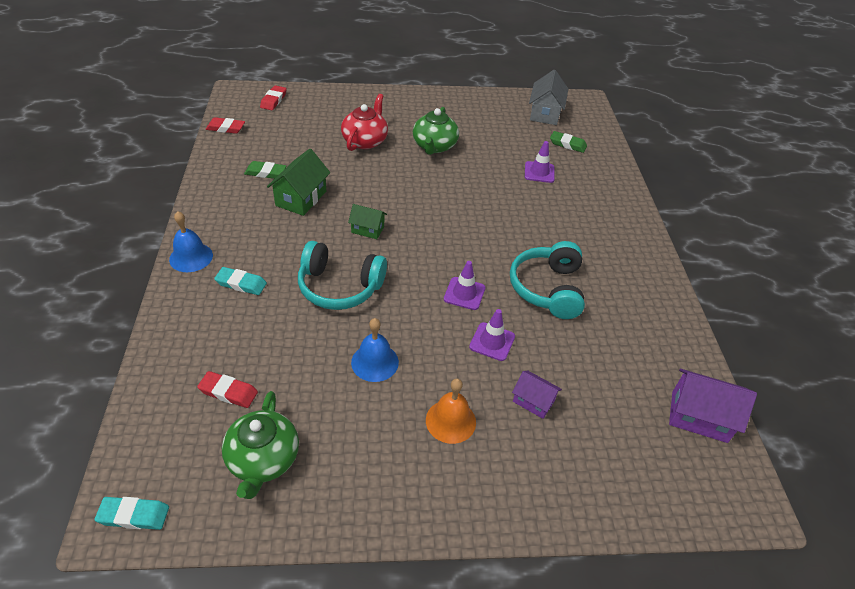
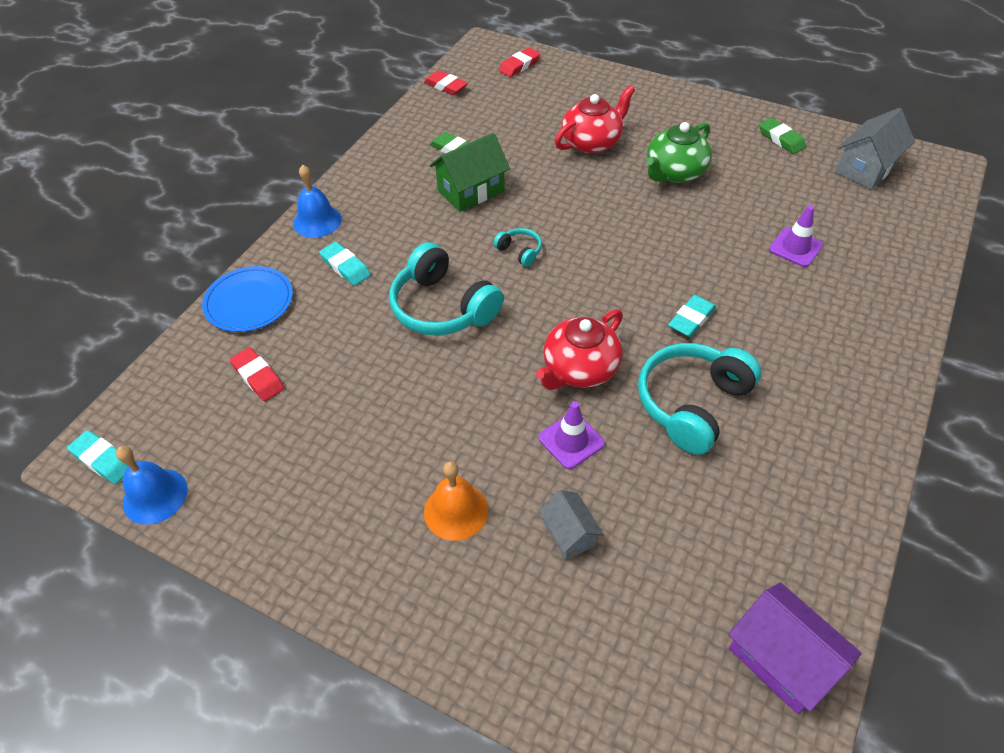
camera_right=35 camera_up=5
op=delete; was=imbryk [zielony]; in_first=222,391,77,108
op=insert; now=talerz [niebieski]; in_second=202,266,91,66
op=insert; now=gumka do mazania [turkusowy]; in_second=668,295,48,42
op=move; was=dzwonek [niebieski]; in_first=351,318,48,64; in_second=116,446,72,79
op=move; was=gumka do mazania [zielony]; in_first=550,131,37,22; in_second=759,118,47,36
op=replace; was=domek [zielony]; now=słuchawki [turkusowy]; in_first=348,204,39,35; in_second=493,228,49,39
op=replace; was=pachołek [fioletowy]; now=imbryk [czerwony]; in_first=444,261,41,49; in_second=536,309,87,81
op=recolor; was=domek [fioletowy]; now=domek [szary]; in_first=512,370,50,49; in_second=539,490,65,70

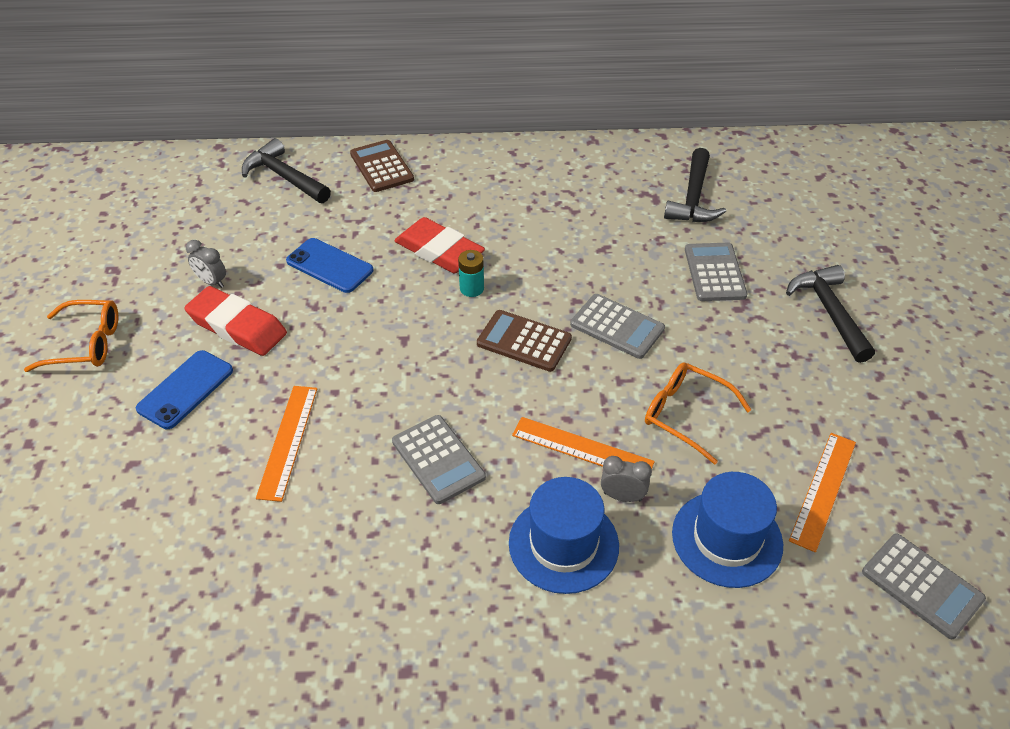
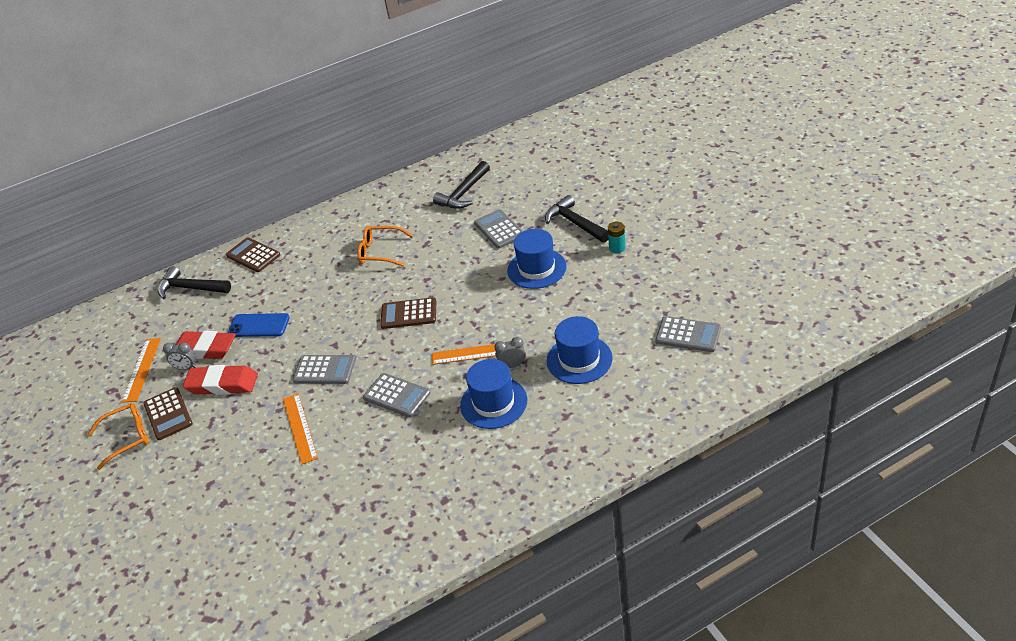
camera_right=-20 camera_up=-5
op=delete; was=telefon [niebieski]; in_first=136,350,97,79
op=insert; now=kalkulator [brązowy]; in_second=143,387,50,53
op=insert; now=kapelusz [niebieski]; in_second=507,229,60,60
op=move; was=gumka do mazania [czerwony]; in_first=394,217,91,56; in_second=176,331,59,28
op=move; was=bateria [turkusowy]; in_first=458,250,26,47; in_second=608,222,18,31
op=move; was=kalkulator [szary]; in_first=570,294,95,65; in_second=293,355,63,29
op=move; was=okulary [pomarańczowy]; in_first=645,363,106,101; in_second=357,226,56,41
op=move; was=linijka [pomarańczowy]; in_first=789,433,67,120; in_second=122,338,39,65
op=rotate; was=młotek [czarny]; in_first=664,148,62,74; in_second=433,161,57,48; clockwise=45

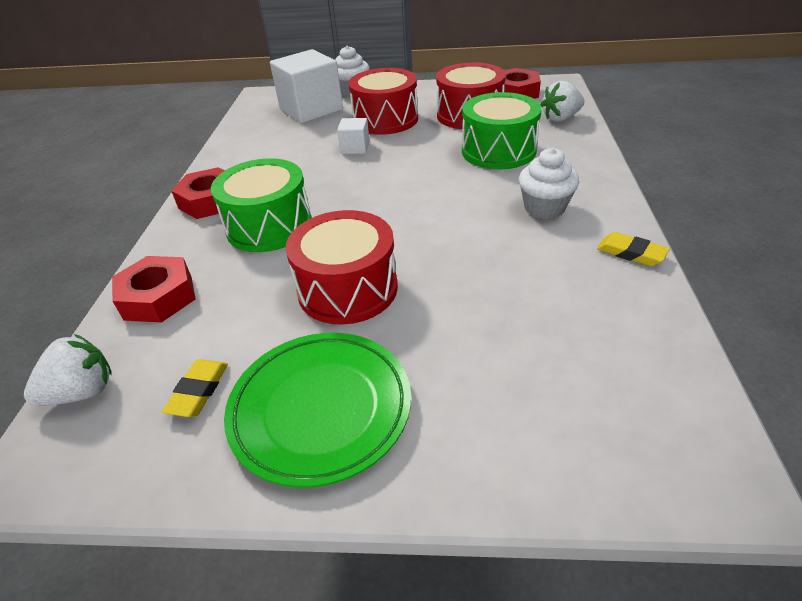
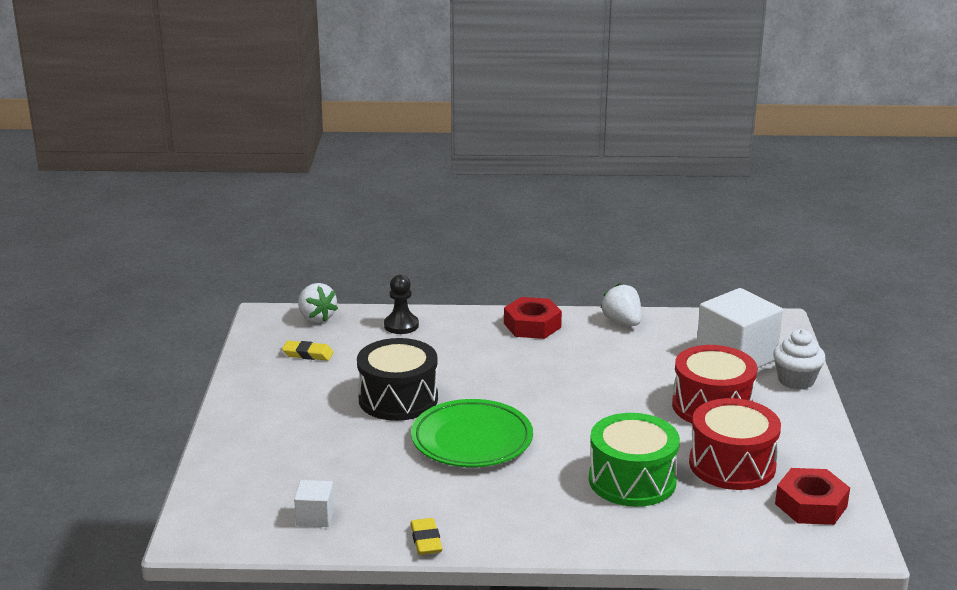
camera_right=85 camera_up=-15
op=delete; was=bęben [zielony]; in_first=211,158,101,94
op=delete; was=muffinka [biały]; in_first=519,148,60,71
op=move; was=talerz [zielony]; in_first=224,333,187,155; in_second=411,399,122,68
op=move; was=sześcian [biały]; in_first=337,118,33,36; in_second=294,480,40,47
op=move; was=truskawka [biały]; in_first=541,81,43,41; in_second=601,283,40,43
op=replace; was=nakrętka [czerwony]; now=pionek [czarny]; in_first=112,256,84,67; in_second=384,275,35,59
op=recolor; was=bęben [czerwony]; now=bęben [czarny]; in_first=285,210,113,115; in_second=357,338,81,83
op=rotate; was=gumka do mazania [żółty]; in_first=597,232,73,34; in_second=410,518,33,37; clockwise=-45

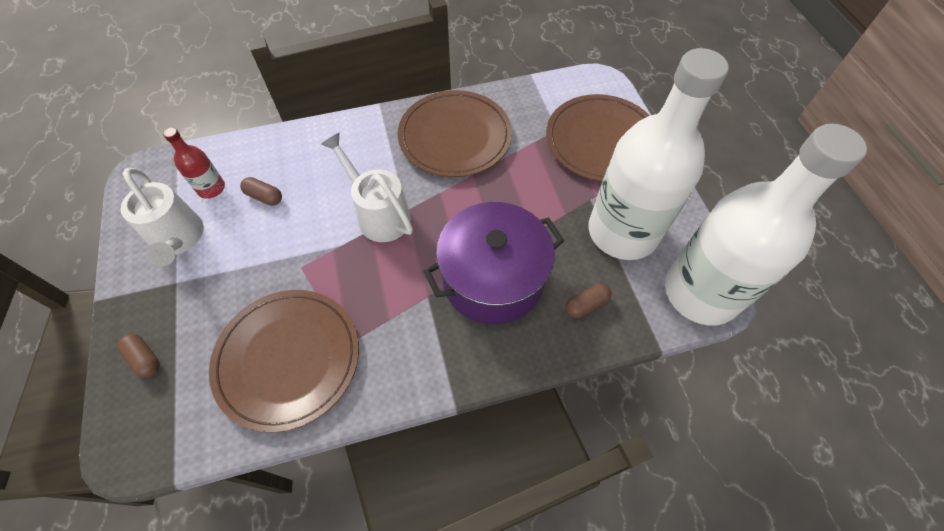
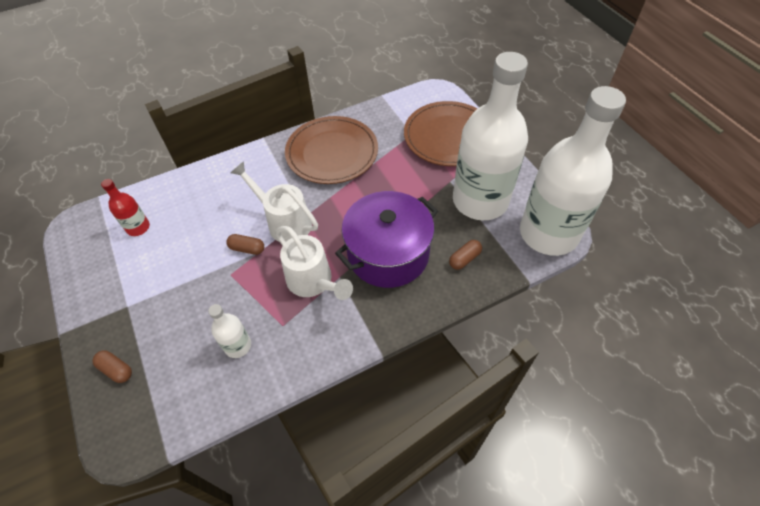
camera_right=-10 camera_up=-5
op=move; was=konewka [biały]; in_first=121,168,83,99; in_second=275,226,78,74
op=move; was=kapsułka [brązowy]; in_first=240,177,42,29; in_second=226,234,38,21
op=replace; was=talerz [brązowy]; now=butelka [biały]; in_first=209,290,150,142; in_second=208,304,43,54

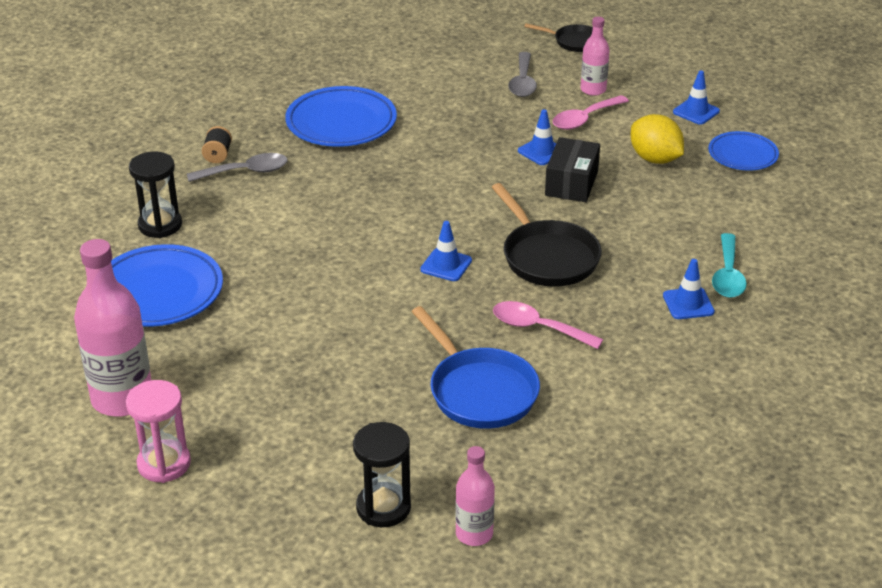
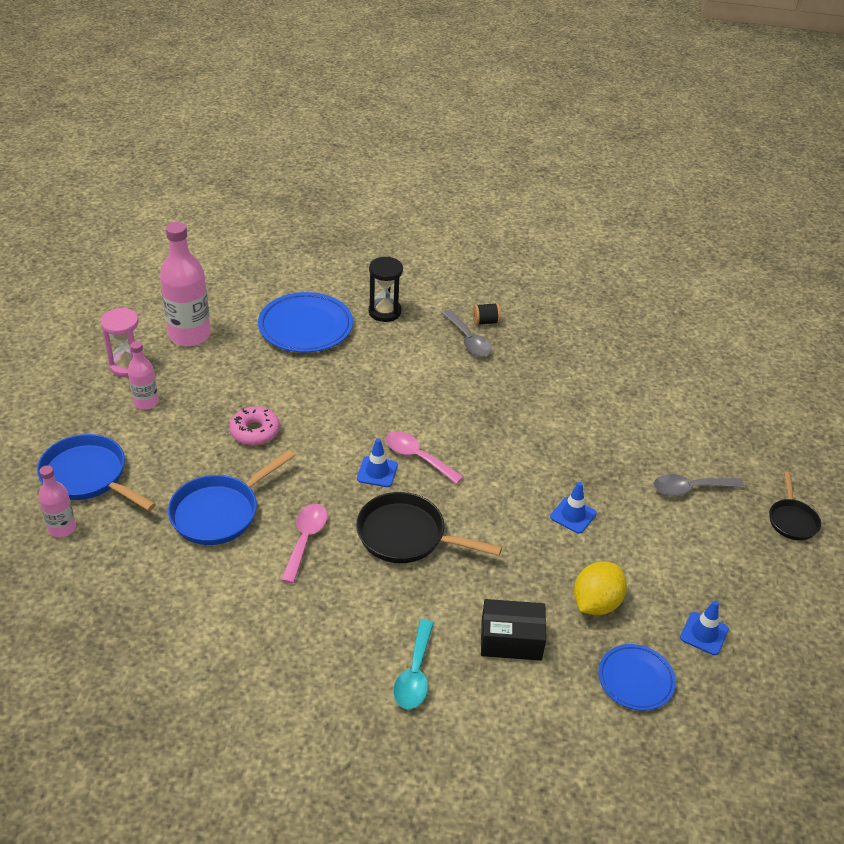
camera_right=75 camera_up=5
op=delete; was=talerz [niebieski]; in_first=285,86,112,61
op=delete; was=pachołek [niebieski]; in_first=663,259,52,60
op=insert; now=donut [różowy]; in_second=229,406,51,39
op=move; was=pudełko [czarny]; in_first=545,137,55,65; in_second=481,599,65,62
op=move; was=łyżka [różowy]; in_first=553,95,76,35; in_second=385,431,78,53
op=move; was=butelka [różowy]; in_first=581,17,29,79; in_second=128,341,31,69
op=replace; was=klepsydra [czarny]; now=patelnia [niebieski]; in_first=353,422,58,105; in_second=37,434,119,77
op=rotate; was=patelnia [czarny]; in_first=492,183,110,104; in_second=356,492,146,71; clockwise=60
op=rotate; was=łyżka [turkusowy]; in_first=712,233,35,65; in_second=393,620,41,89; clockwise=-75

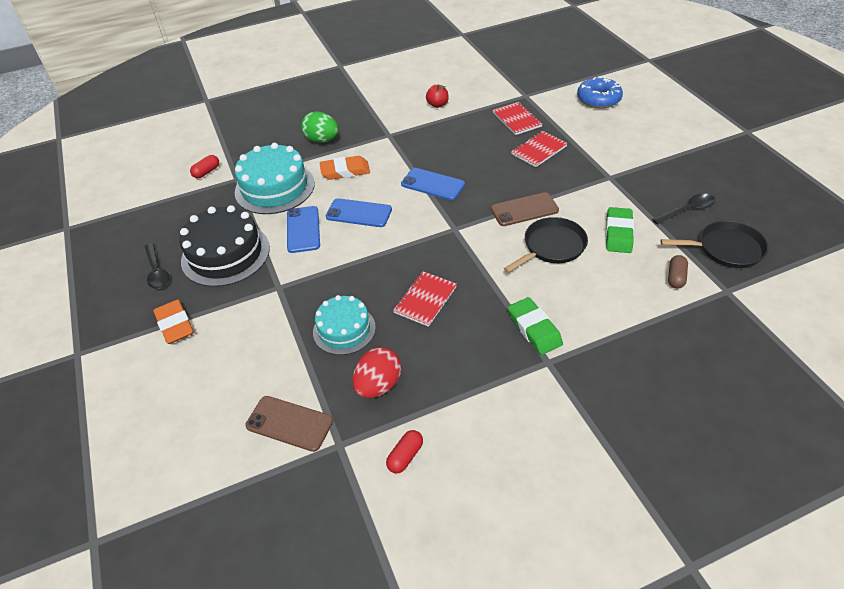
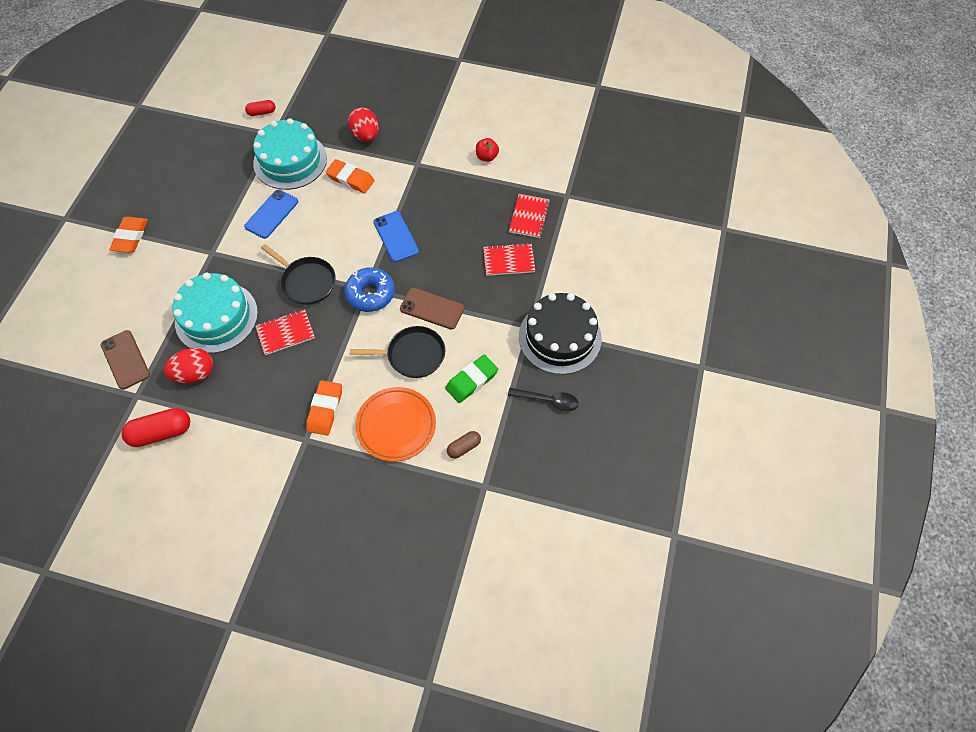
camera_right=35 camera_up=15
op=delete; was=łyżka [czarny]; in_first=145,243,24,46
op=delete; was=telefon [niebieski]; in_first=326,198,66,29
op=insert; now=talerz [pomarańczowy]; in_second=355,387,81,75
op=move; was=tort [czarny]; in_first=179,205,91,82; in_second=519,293,83,82
op=move; was=donut [niebieski]; in_first=577,77,46,32; in_second=344,267,51,45
op=move; was=patelnia [czarny]; in_first=660,221,108,47; in_second=261,244,75,61
op=recolor; was=jajko [zielony]; now=jajko [czerwony]; in_first=301,111,38,32; in_second=348,107,31,35
op=recolor; was=gumka do mazania [zielony]; now=gumka do mazania [pomarańczowy]; in_first=508,297,55,58; in_second=306,380,36,55
op=resize; was=tort [turkusowy]; in_first=313,295,63,60; in_second=172,273,86,80; ratio=1.57
op=resize; was=kapsułka [czerwony]; in_first=386,430,37,43; in_second=122,408,68,39; ratio=1.75

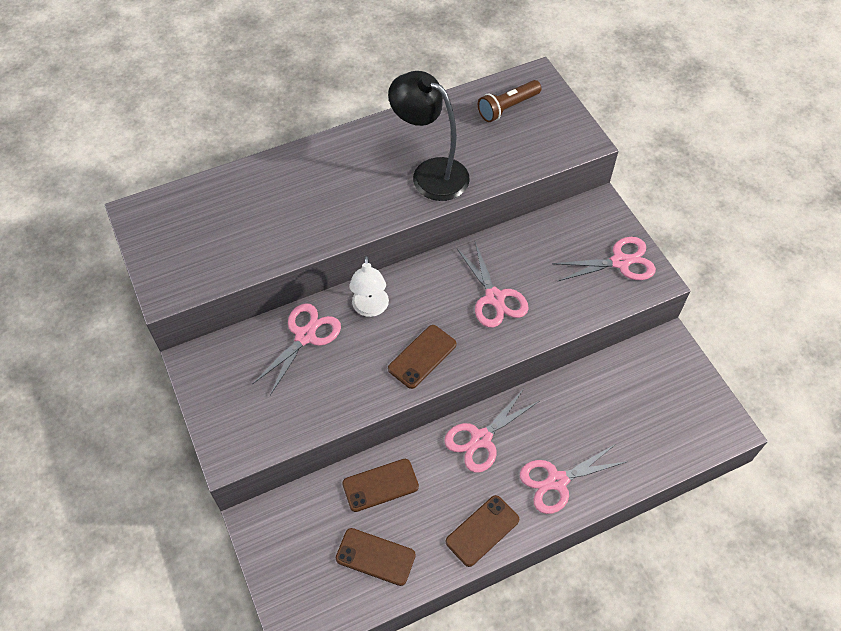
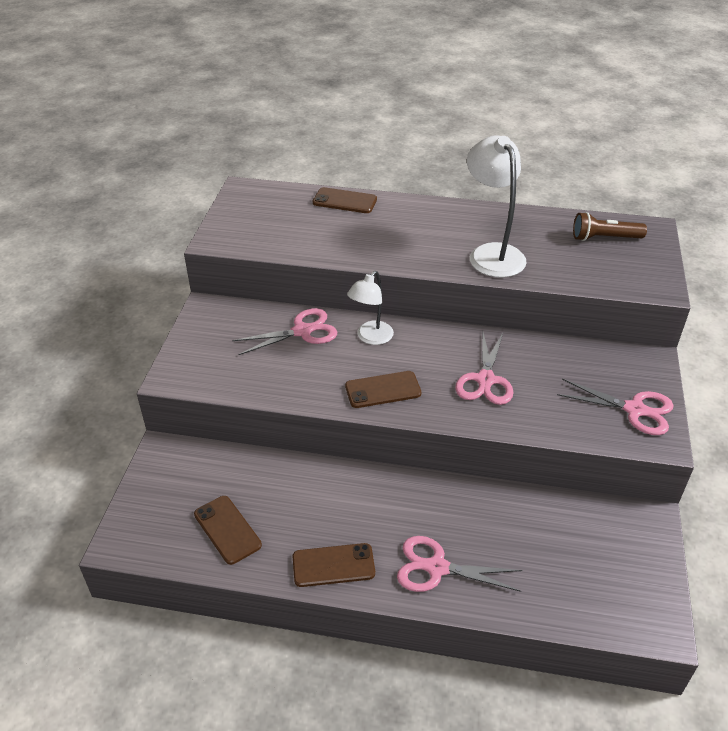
camera_right=35 camera_up=-15
op=delete; was=nożyczki [różowy]; in_first=444,390,95,83
op=move; was=telefon [brązowy]; in_first=342,459,77,53; in_second=313,187,64,26
op=recolor; was=lampka [czarny]; now=lampka [biały]; in_first=388,71,82,130; in_second=467,135,60,143

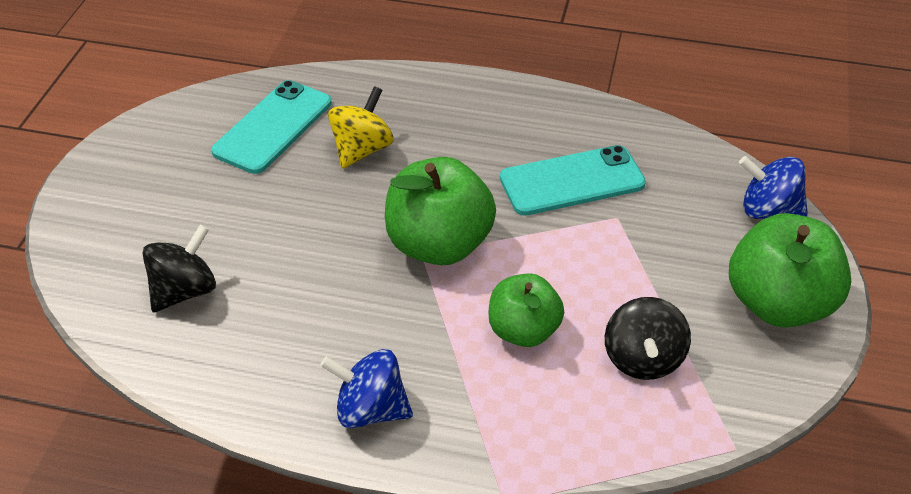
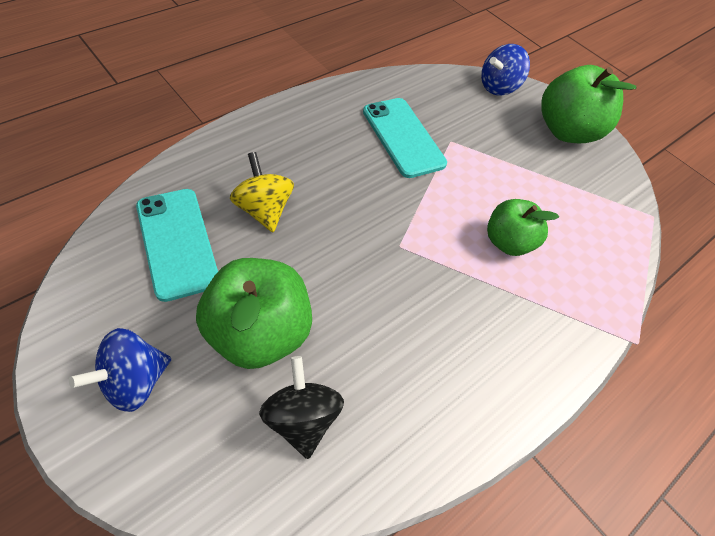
camera_right=-60 camera_up=10
op=delete; was=bączek [czarny]; in_first=605,297,86,83
op=move; was=bączek [niebieski]; in_first=320,349,93,79; in_second=69,328,102,84
op=move; was=jabłko [zielony]; in_first=385,157,111,108; in_second=196,258,116,111
op=rotate; was=telefon [turkusowy]; in_first=500,145,146,71; in_second=363,98,84,80; clockwise=-45

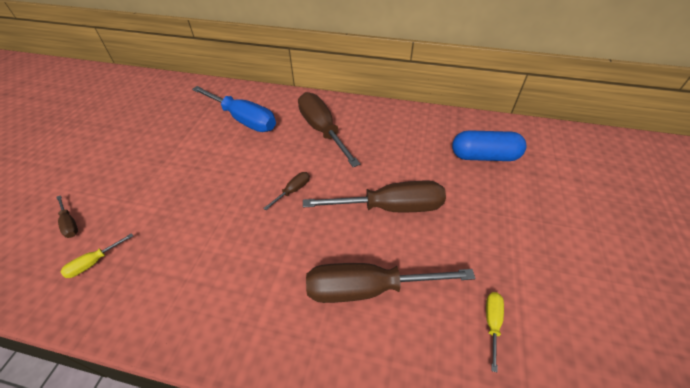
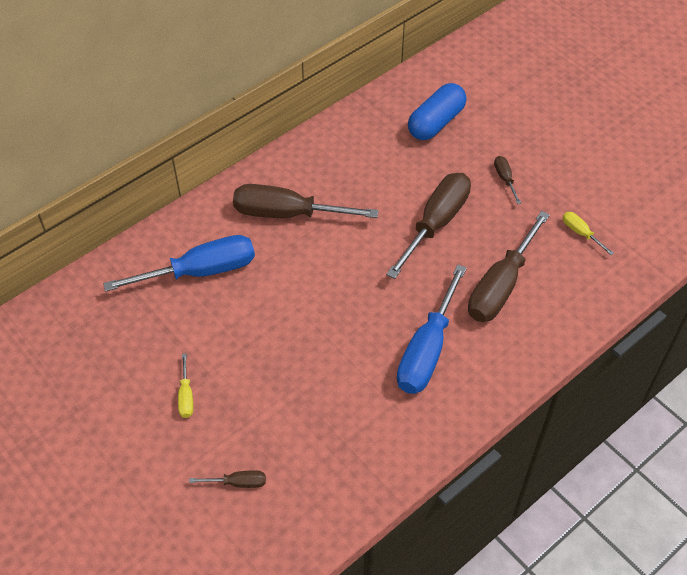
camera_right=-55 camera_up=5
op=insert; now=śrubokręt [niebieski]; in_second=397,264,70,130
op=move; was=śrubokręt [żółty]; in_first=61,233,72,45; in_second=178,354,15,64
op=move; was=śrubokręt [brązowy]; in_first=263,172,47,38; in_second=494,156,27,48

